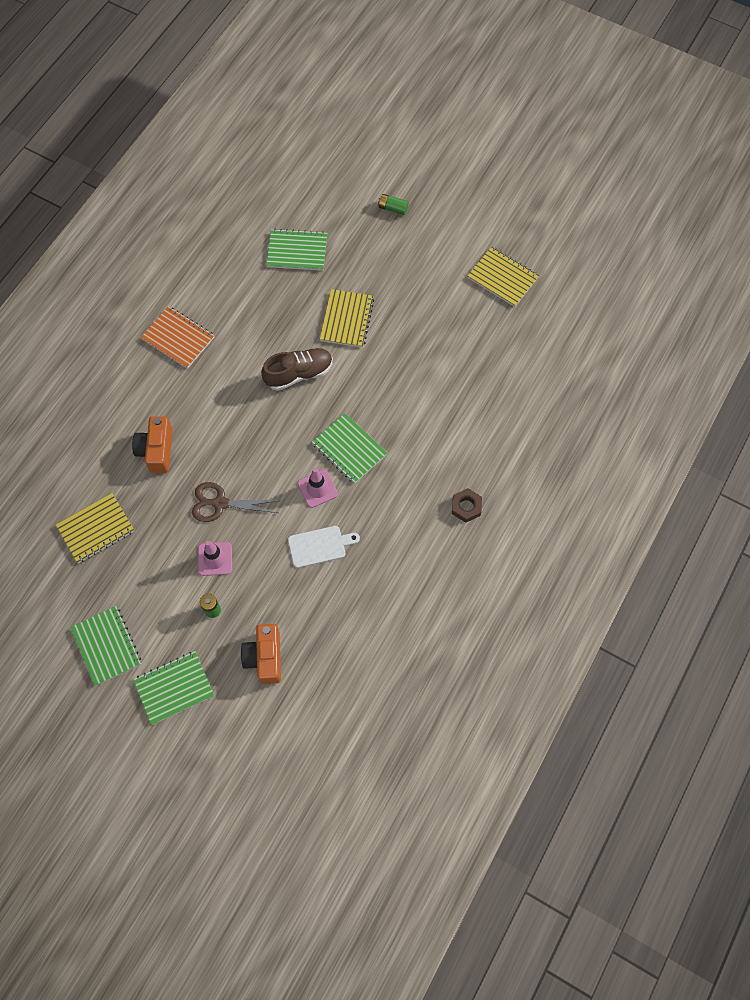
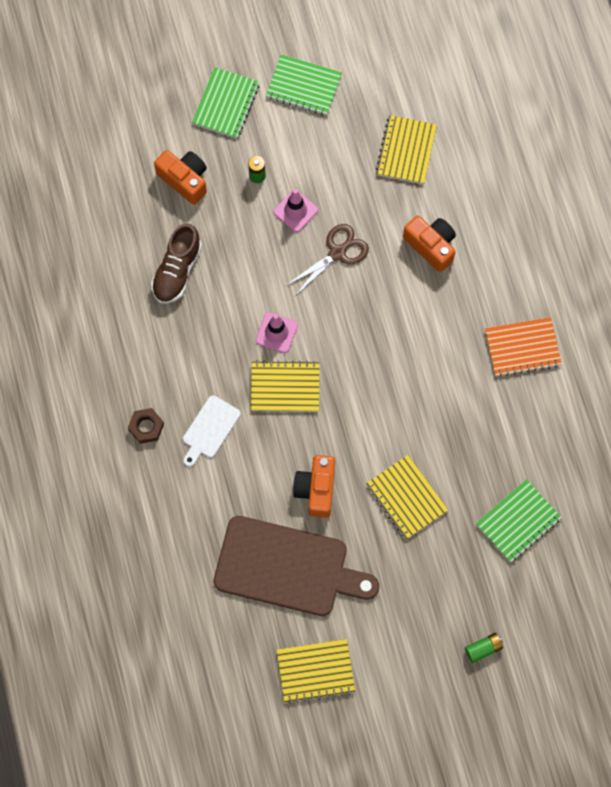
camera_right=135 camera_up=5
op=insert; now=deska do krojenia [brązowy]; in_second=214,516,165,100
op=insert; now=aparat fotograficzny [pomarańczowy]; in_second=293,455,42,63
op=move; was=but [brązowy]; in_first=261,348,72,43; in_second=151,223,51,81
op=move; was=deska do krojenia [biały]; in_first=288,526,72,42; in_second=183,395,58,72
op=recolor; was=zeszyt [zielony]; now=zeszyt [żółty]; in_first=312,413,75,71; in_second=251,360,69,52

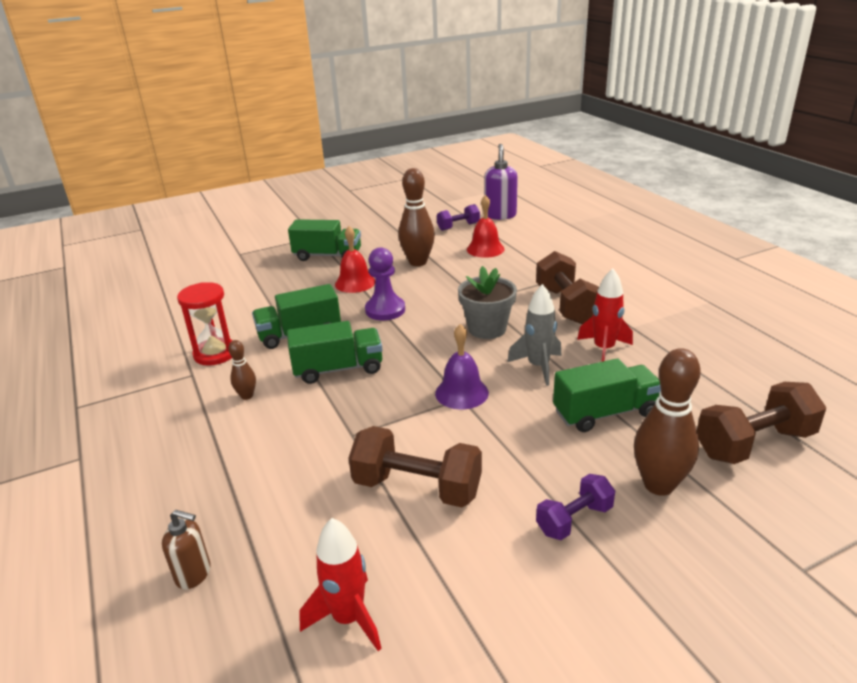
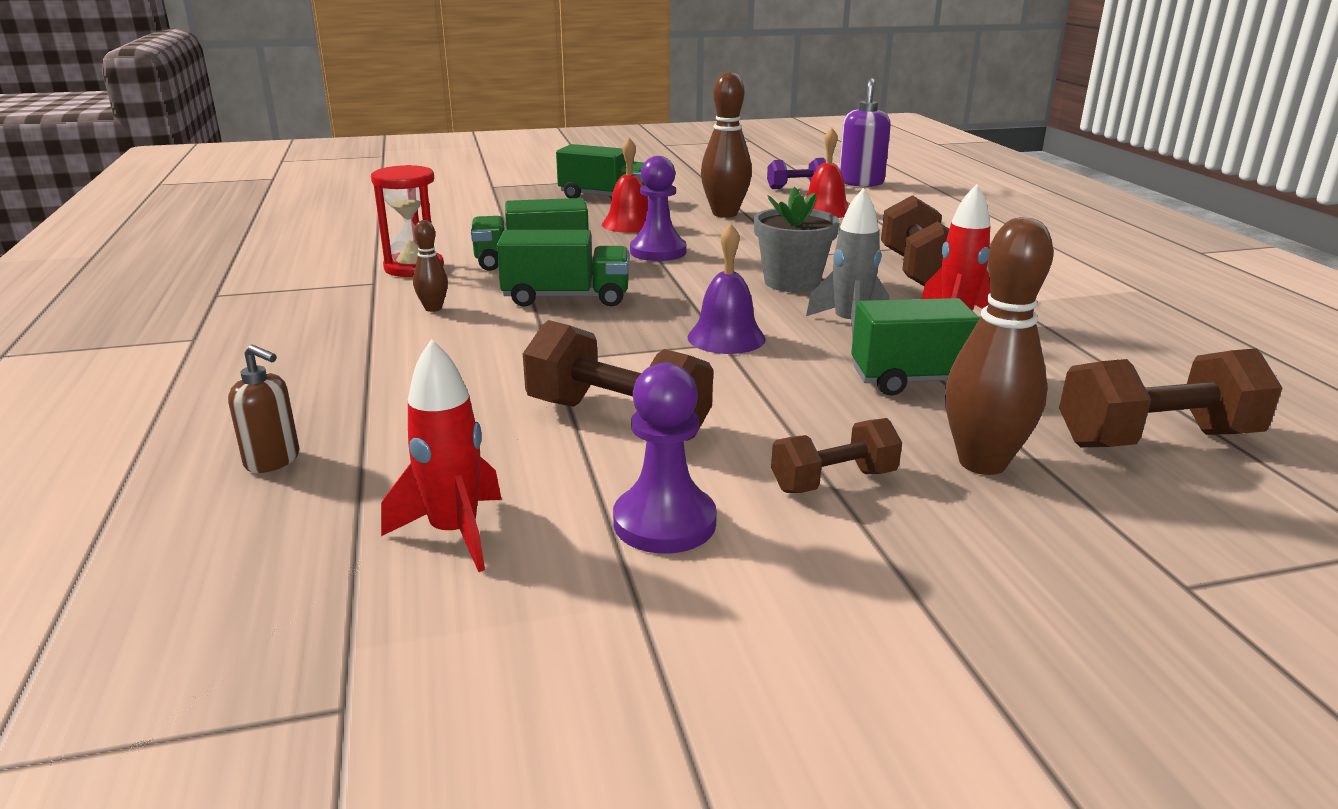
camera_right=10 camera_up=-5
op=insert; now=pionek [fioletowy]; in_second=613,363,104,191
op=recolor; was=hantel [fioletowy]; now=hantel [brązowy]; in_first=536,474,79,66; in_second=771,418,131,75

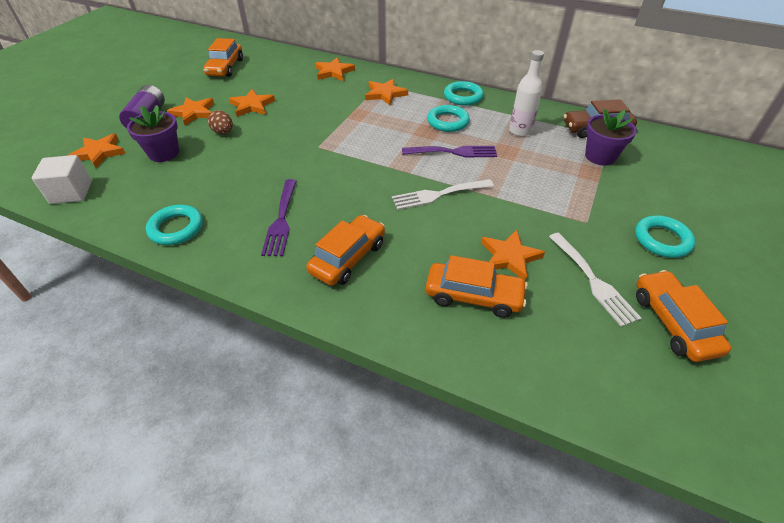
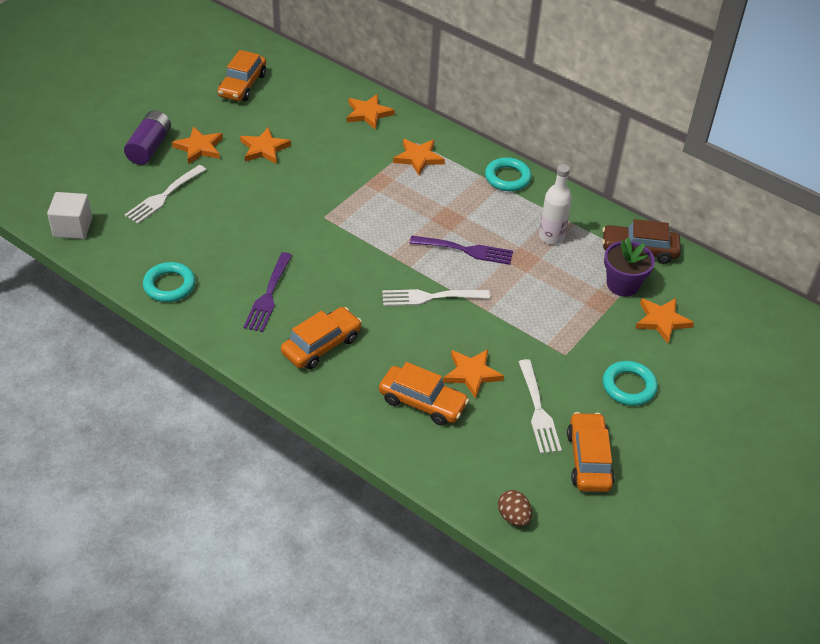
camera_right=10 camera_up=0
op=delete; was=pierścień [turkusowy]; in_first=427,105,43,27
op=move; was=gwiazda [pomarańczowy]; in_first=68,133,58,35; in_second=635,298,59,45
op=move; was=jajko [brązowy]; in_first=208,110,25,24; in_second=498,490,34,36
op=replace; was=doniczka [fioletowy]; now=widelec [biały]; in_first=127,105,52,57; in_second=125,165,81,59

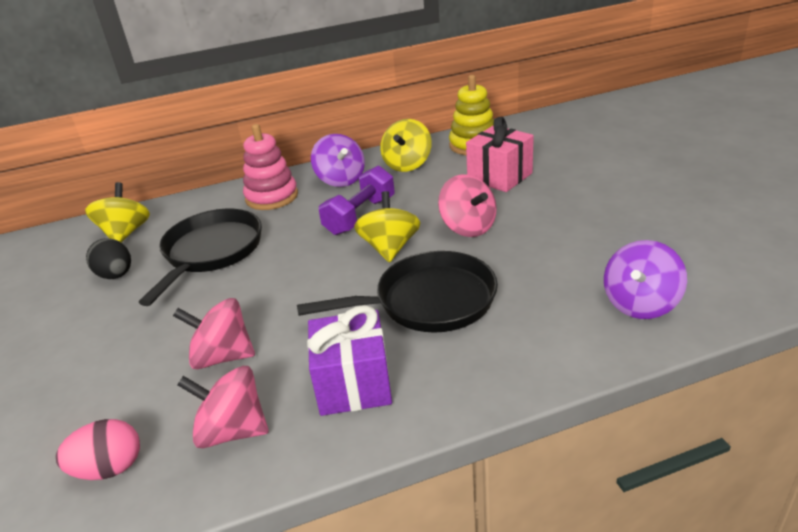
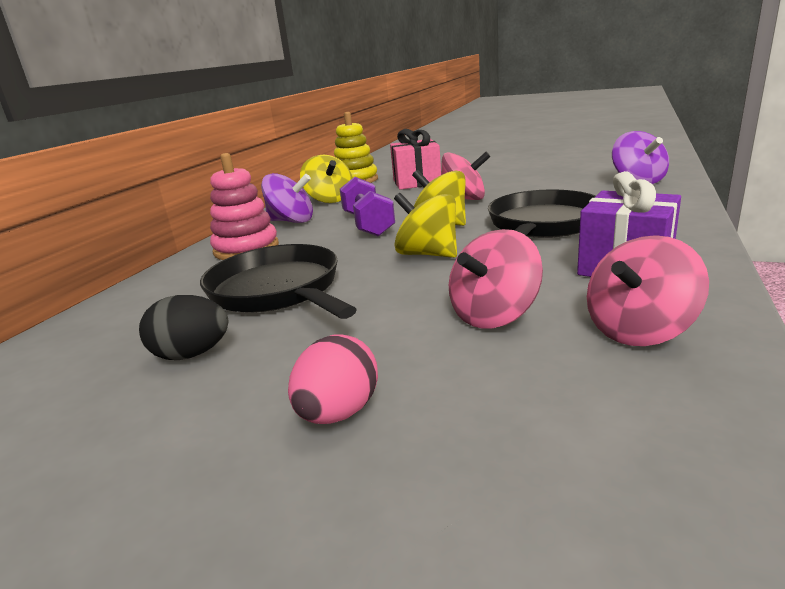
camera_right=-50 camera_up=-10
op=move; was=jajko [różowy]; in_first=56,419,84,61; in_second=288,334,90,90
op=move; was=bączek [żółty]; in_first=85,182,65,61; in_second=394,193,63,65

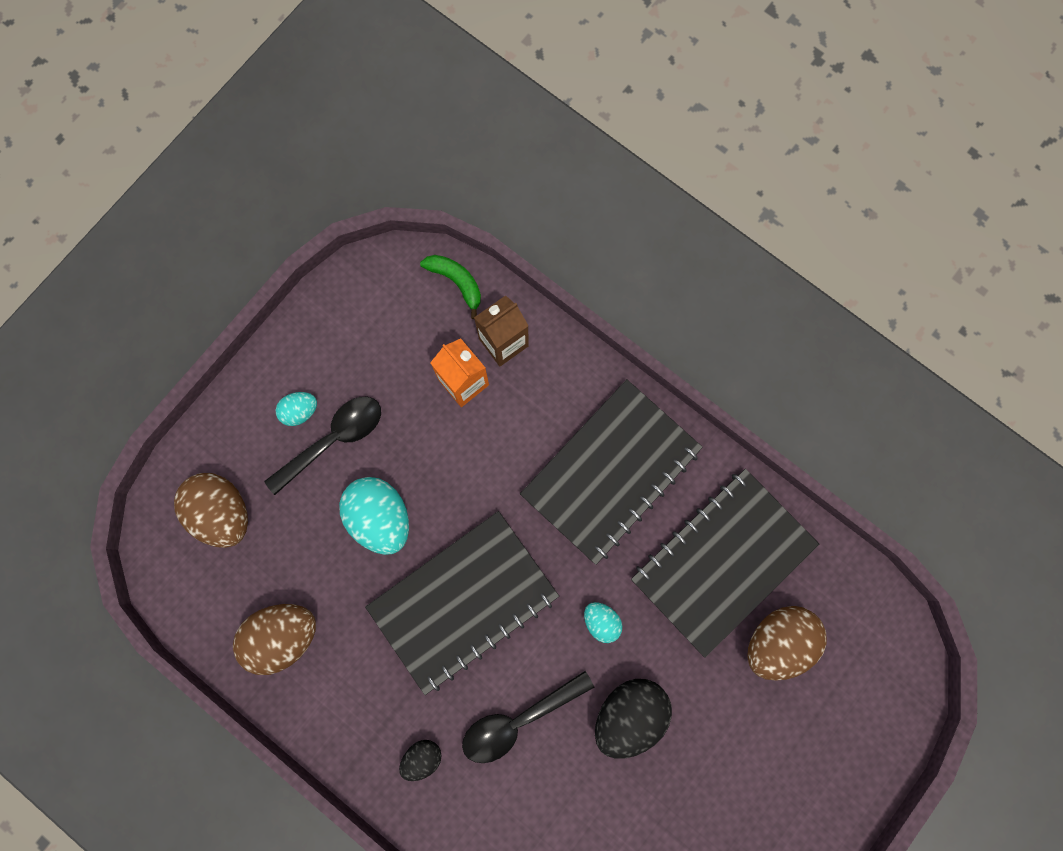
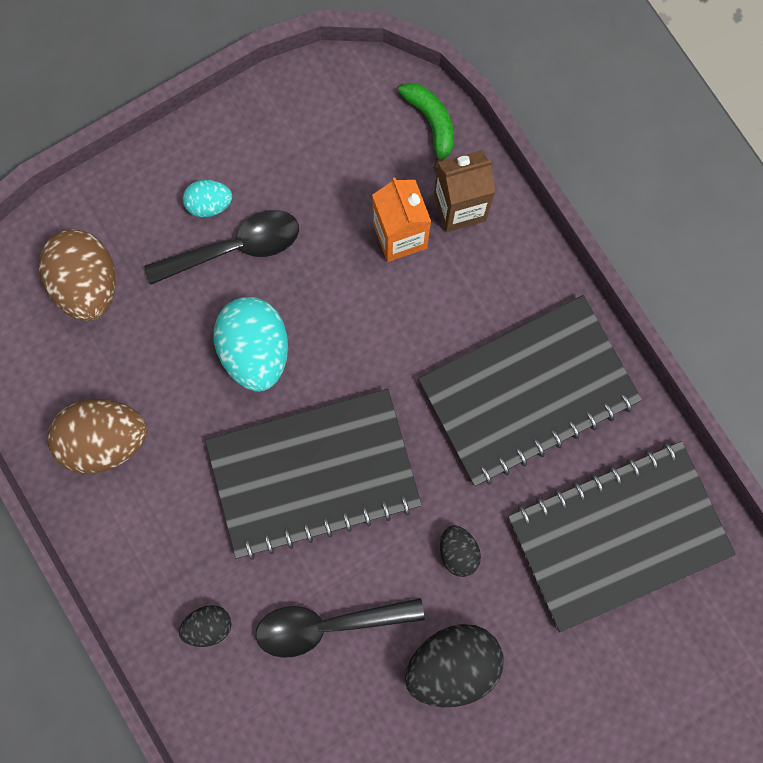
camera_right=20 camera_up=0
op=delete; was=jajko [brązowy]; in_first=747,606,79,75
op=recolor; was=jajko [turkusowy]; now=jajko [czarny]; in_first=584,602,38,41; in_second=440,525,41,52

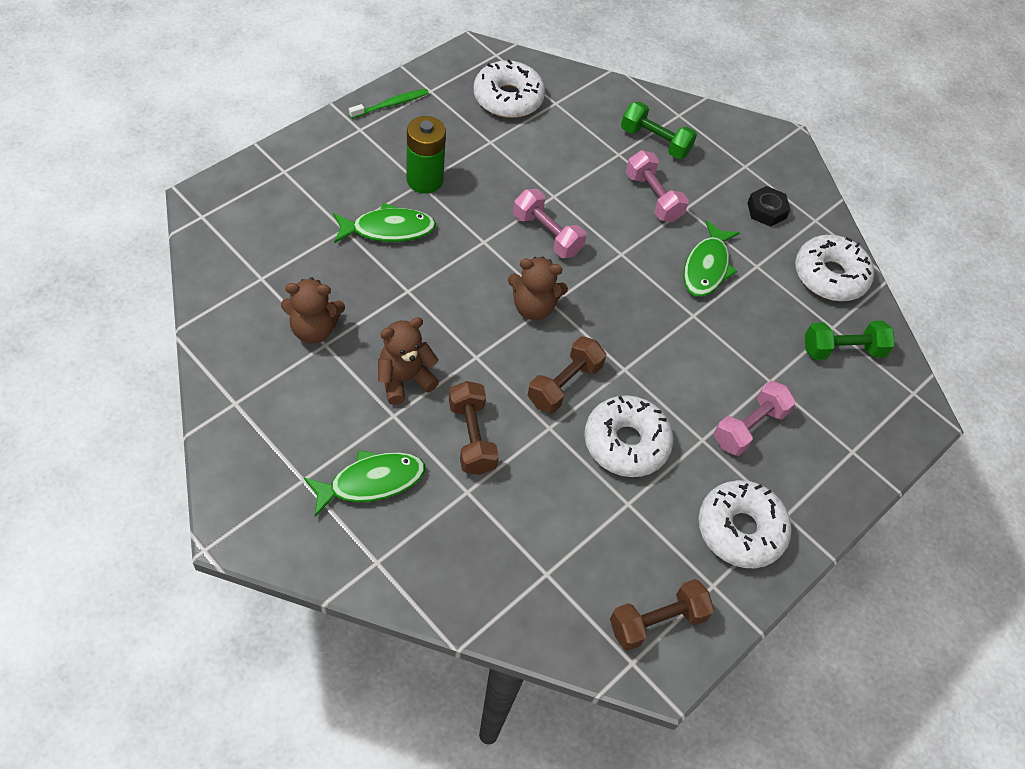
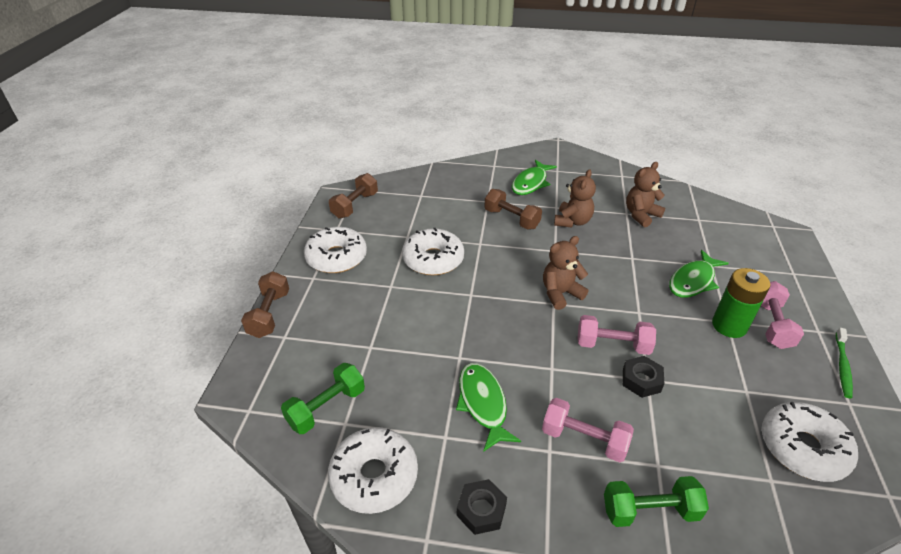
camera_right=150 camera_up=-15
op=insert; now=nakrętka [czarny]; in_second=623,356,41,42
op=move; was=hantel [brązowy]; in_first=528,336,78,77; in_second=241,271,48,67
op=move; was=hantel [różowy]; in_first=714,381,82,75; in_second=761,281,43,68

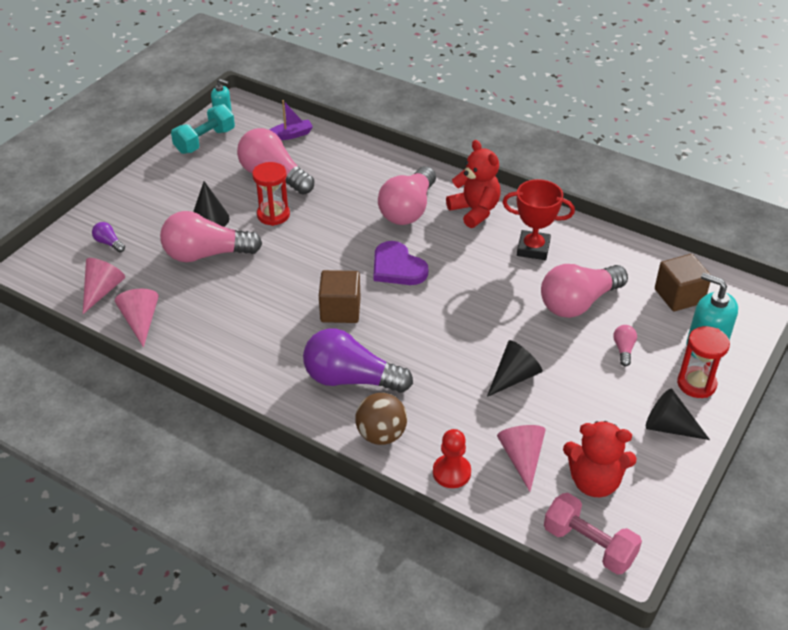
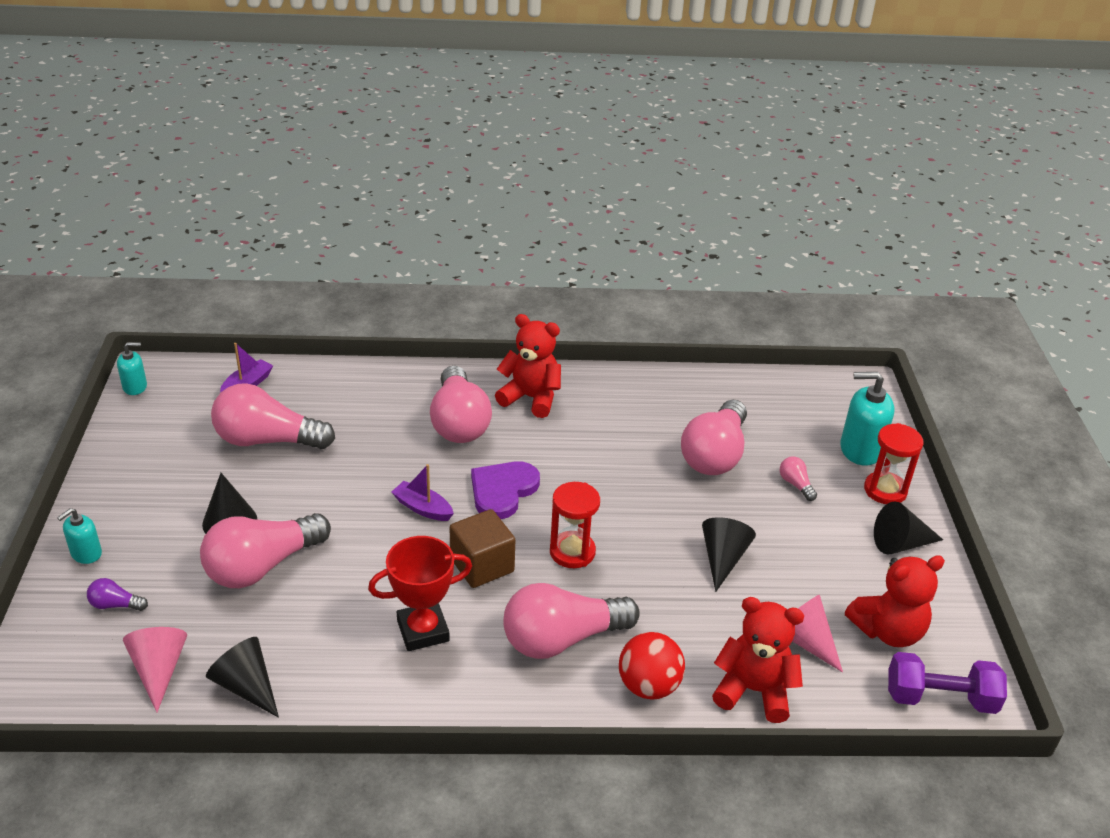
camera_right=-35 camera_up=-5
op=delete; was=hantel [turkusowy]; in_first=171,104,64,50
op=delete; was=sześcian [brązowy]; in_first=655,254,56,57
op=insert; now=dozownik mydła [turkusowy]; in_second=57,508,45,56
op=insert; now=łódka [fioletowy]; in_second=392,464,62,57
op=move; was=klepsydra [czerwony]; in_first=252,162,38,64; in_second=550,482,50,86
op=move; was=puchar [czerwony]; in_first=502,179,73,81; in_second=368,536,104,115
op=replace; was=pionek [czerwony]; now=miś [czerwony]; in_first=433,429,38,59; in_second=712,597,92,126
op=recolor; was=stożek [różowy]; now=stożek [czarny]; in_first=115,289,44,58; in_second=206,637,73,81
op=recolor; was=żarówka [fioletowy]; now=żarówka [różowy]; in_first=303,329,110,64; in_second=503,583,137,76
op=recolor; was=piłka [brązowy]; now=piłka [czerwony]; in_first=355,393,52,52; in_second=619,632,66,68
op=recolor; was=hantel [różowy]; now=hantel [fioletowy]; in_first=544,493,98,82; in_second=888,652,119,62
op=rotate; was=serce [fioletowy]; in_first=374,241,54,44; in_second=471,461,69,58; clockwise=105

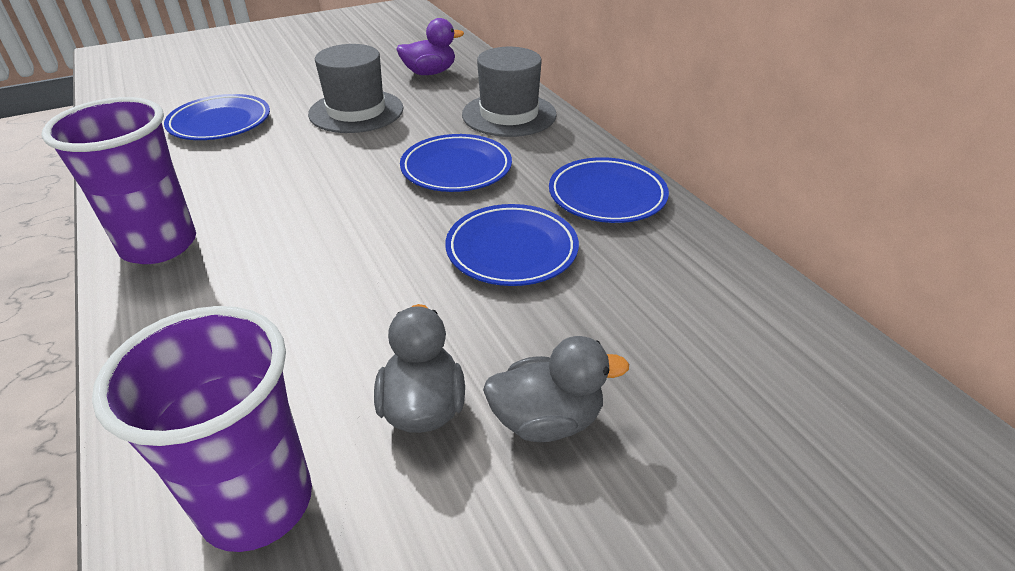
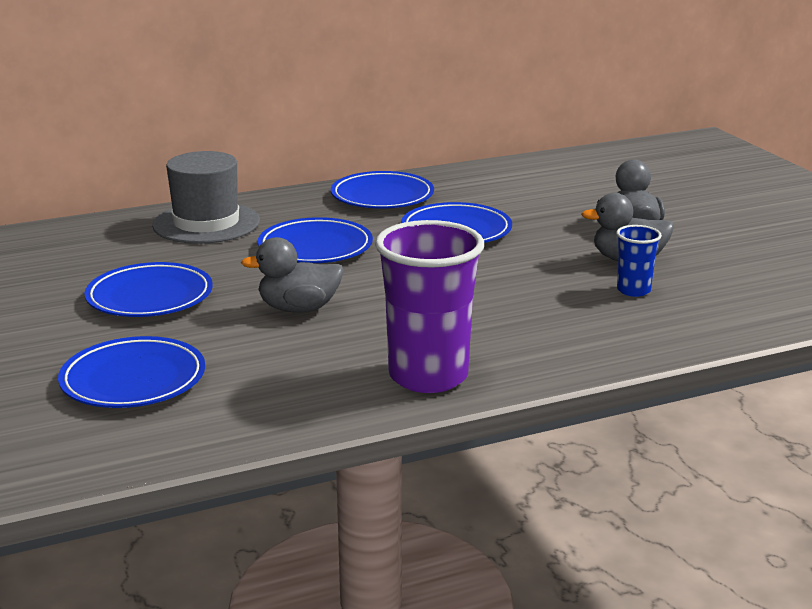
camera_right=-85 camera_up=-15
op=delete; was=szklanka [fioletowy]; in_first=92,306,220,246
op=delete; was=kaczka [fioletowy]; in_first=396,18,68,57
op=insert; now=kaczka [szary]; in_second=241,237,103,75
op=insert; now=szklanka [niebieski]; in_second=616,225,46,72
op=replace; was=kapelusz [szary]; now=talerz [niebieski]; in_first=308,44,96,89; in_second=84,262,129,55

